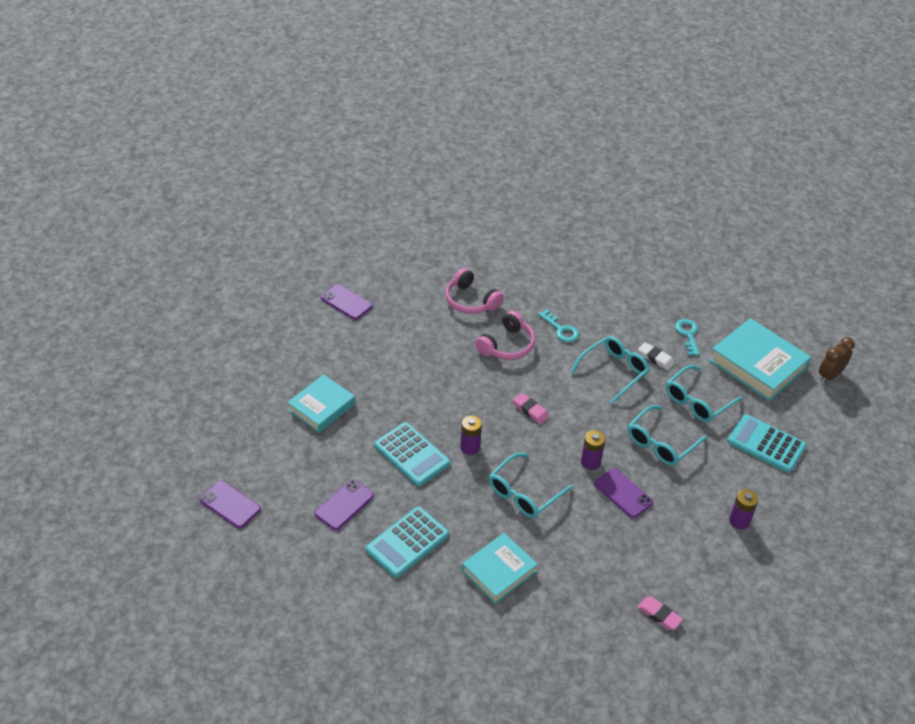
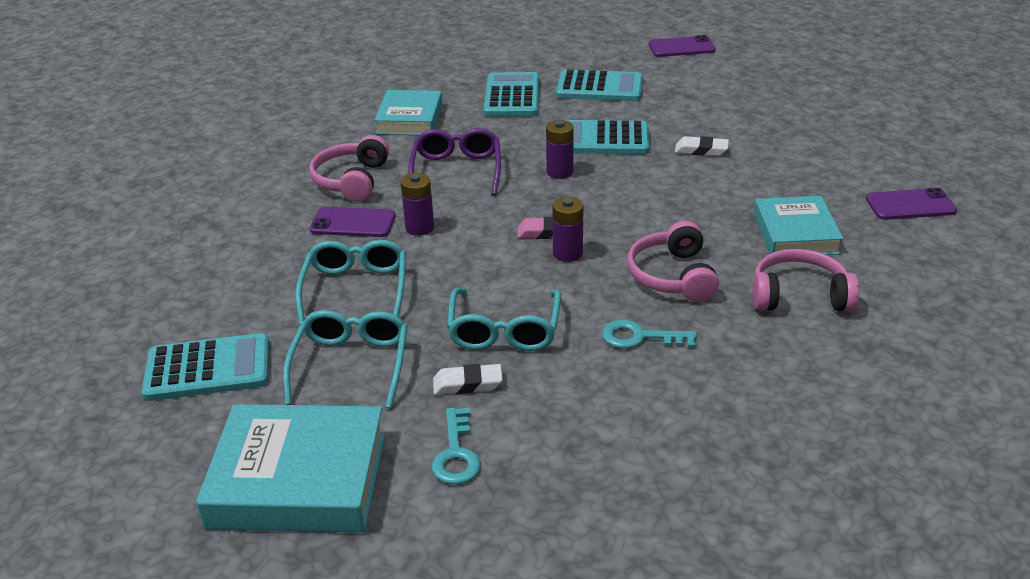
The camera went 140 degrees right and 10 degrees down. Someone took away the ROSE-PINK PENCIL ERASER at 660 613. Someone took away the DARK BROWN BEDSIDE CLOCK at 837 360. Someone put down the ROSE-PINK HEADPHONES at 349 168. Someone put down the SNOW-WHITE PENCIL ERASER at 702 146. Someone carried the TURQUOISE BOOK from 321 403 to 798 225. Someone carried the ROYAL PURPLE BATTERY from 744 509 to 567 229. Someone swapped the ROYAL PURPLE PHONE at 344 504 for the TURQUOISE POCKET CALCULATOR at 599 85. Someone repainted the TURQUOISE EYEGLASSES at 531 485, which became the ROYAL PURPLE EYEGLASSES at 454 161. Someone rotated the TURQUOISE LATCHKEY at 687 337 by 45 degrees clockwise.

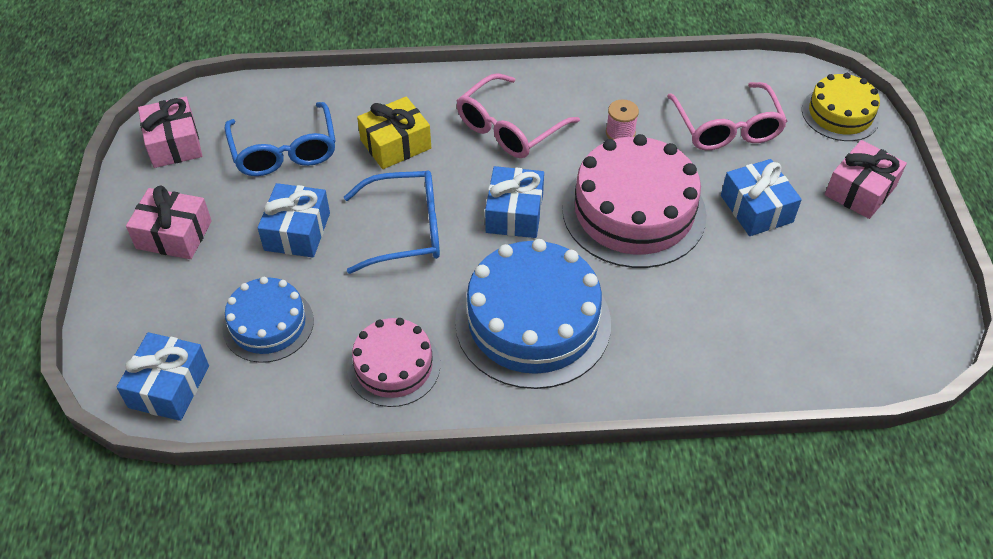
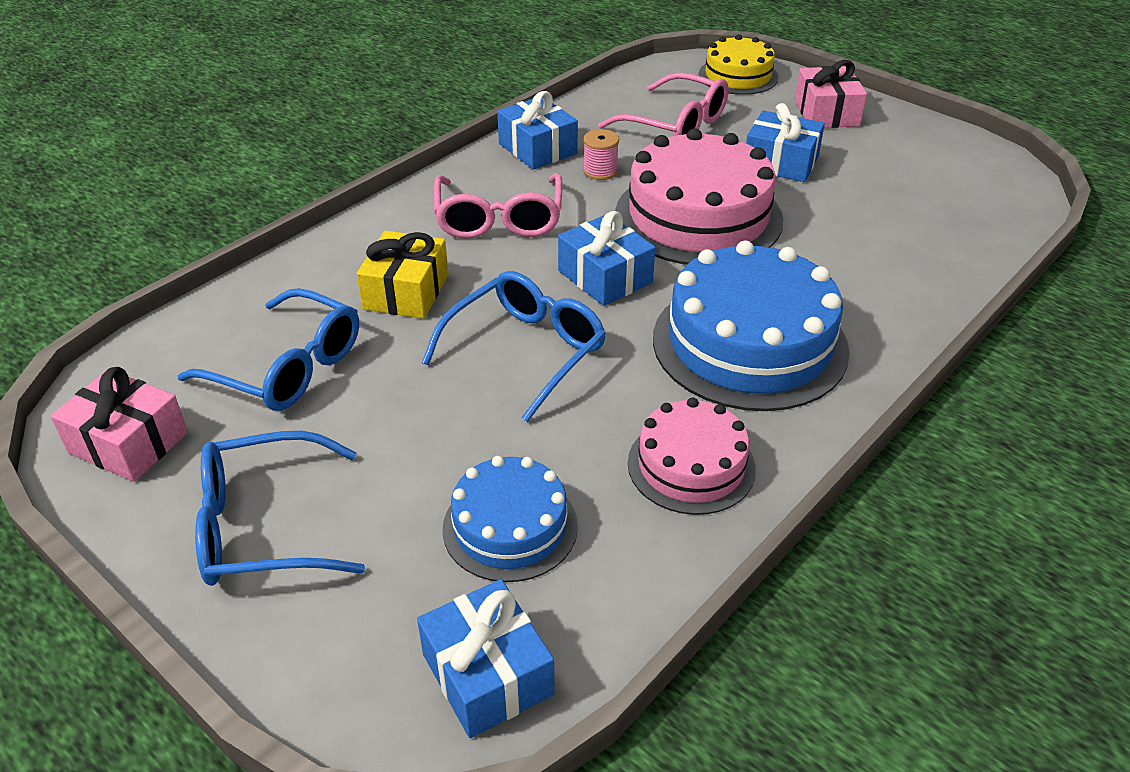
The camera went 45 degrees left and 10 degrees down. Someone carried the COBALT PRESENT from 294 220 to 537 130. Someone swapped the ROSE-PINK PRESENT at 169 222 for the COBALT EYEGLASSES at 280 508.

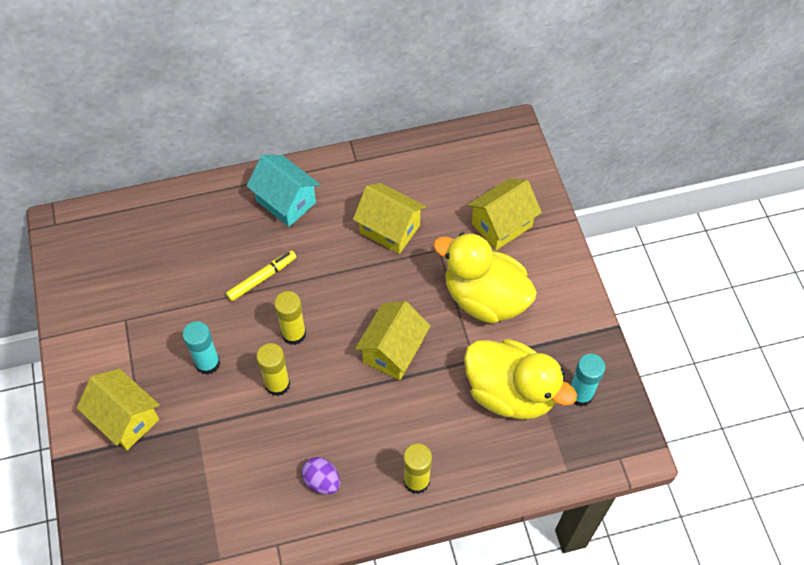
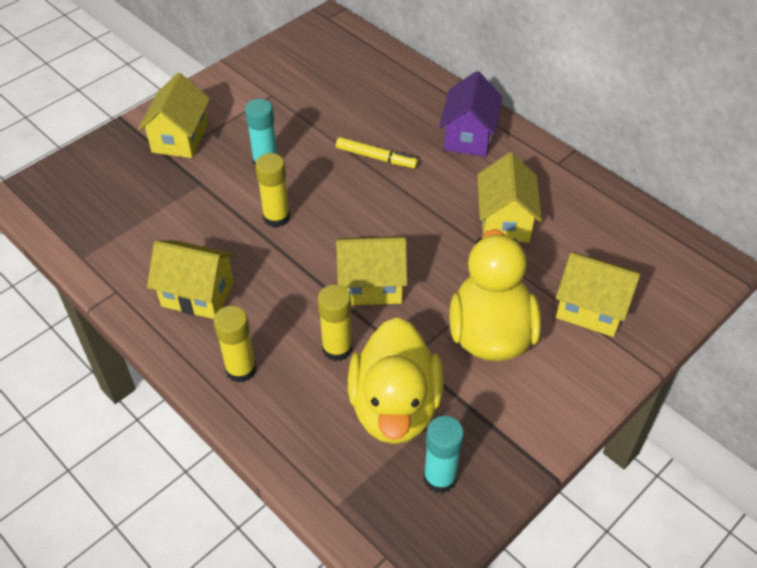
The camera went 60 degrees right and 10 degrees down. Someone carried the GOLDEN GLUE from 290 318 to 335 323. Someone swapped the ROYAL PURPLE EGG at 321 476 for the GOLDEN TOY HOUSE at 191 279. Someone repainted the TURQUOISE TOY HOUSE at 283 191, which became the ROYAL PURPLE TOY HOUSE at 471 114.

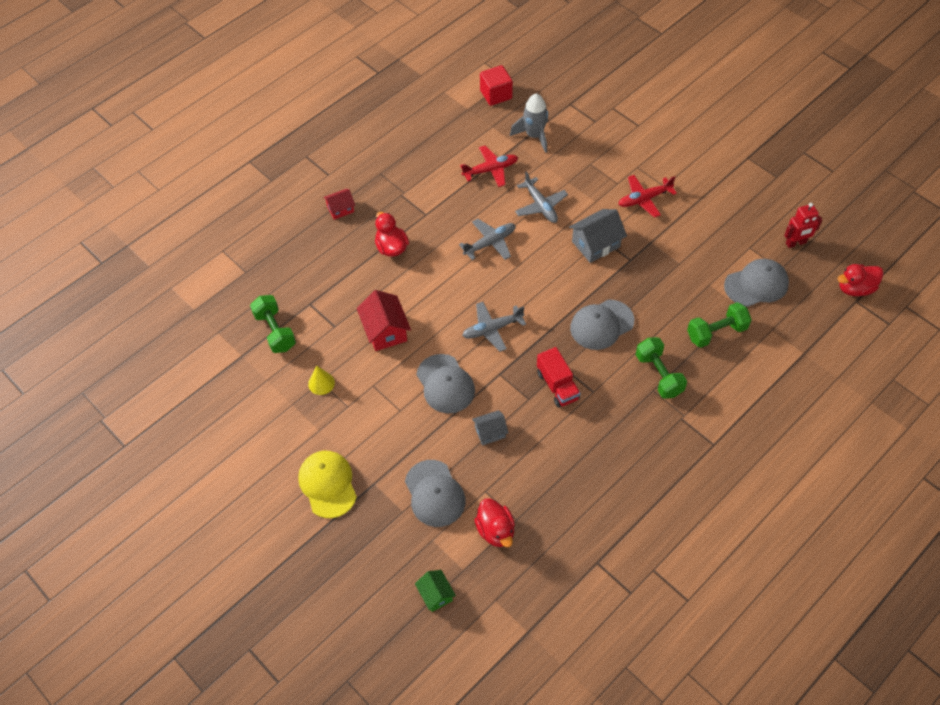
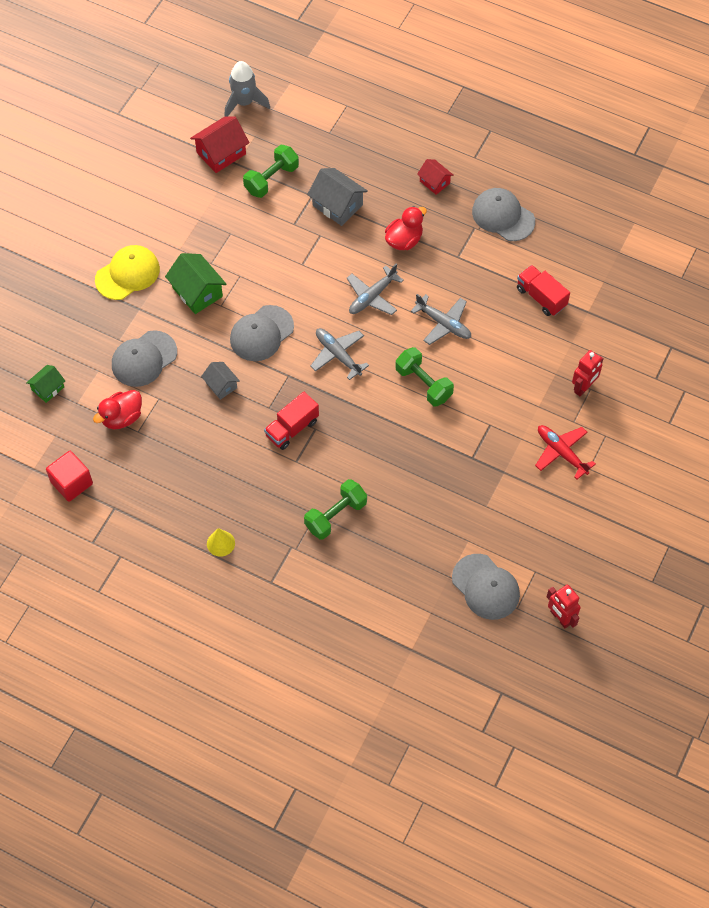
The camera went 70 degrees right and 5 degrees up. Someone took away the CRIMSON TOY DUCK at 860 280. Someone put down the GREEN TOY HOUSE at 195 283. Someone put down the CRIMSON TOY ROBOT at 588 373. Someone carried the GOLDEN CONE SHAPE from 321 380 to 221 542. Someone carried the CRIMSON TOY HOUSE from 384 320 to 220 144. Someone carried the CRIMSON SOLID CUBE from 496 85 to 69 476. Someone carried the GREY ROCKET from 529 123 to 247 89. Someone carried the GREY TOY PLANE from 541 197 to 375 289. Someone carried the GREY TOY HOUSE from 598 236 to 337 197. Someone carried the GREY BASEBALL CAP from 602 325 to 503 214. Someone carried the GREEN HAND WEIGHT from 719 325 to 424 376. Someone swapped the CRIMSON TOY PLANE at 489 166 for the CRIMSON TRUCK at 543 290.

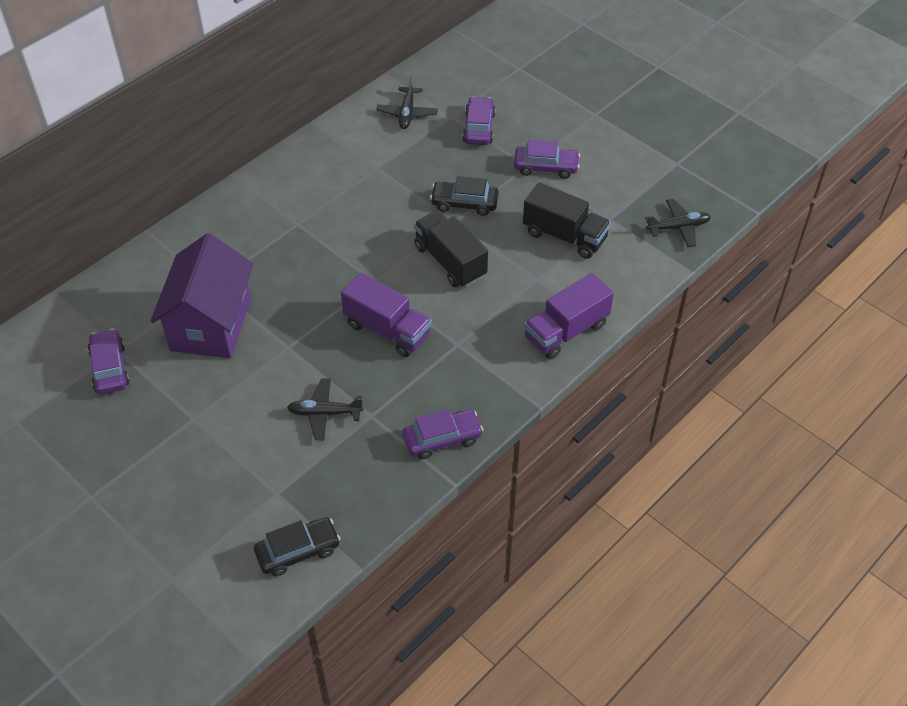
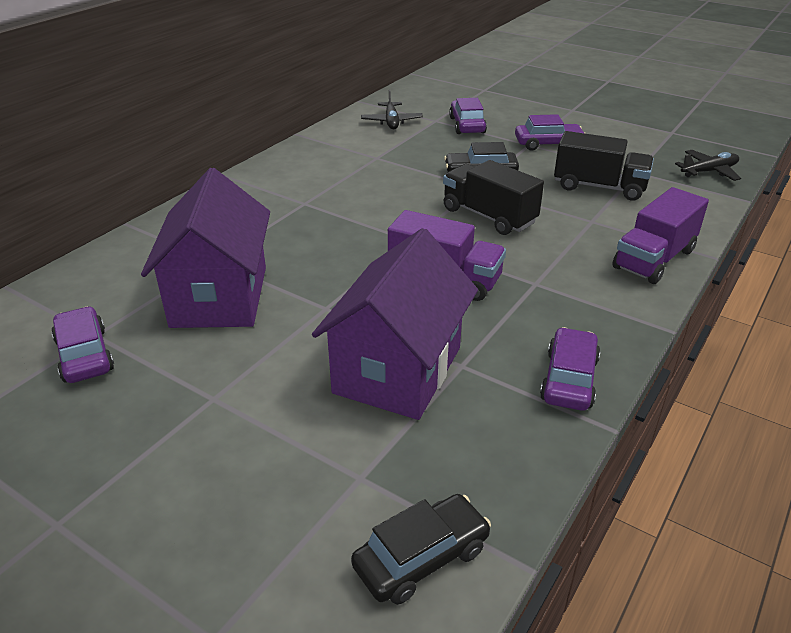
The camera went 10 degrees left and 15 degrees down. Someone swapped the BLACK TOY PLANE at 325 409 for the ROYAL PURPLE TOY HOUSE at 395 324. Someone rotated the ROYAL PURPLE TOY CAR at 442 434 by 45 degrees counterclockwise.

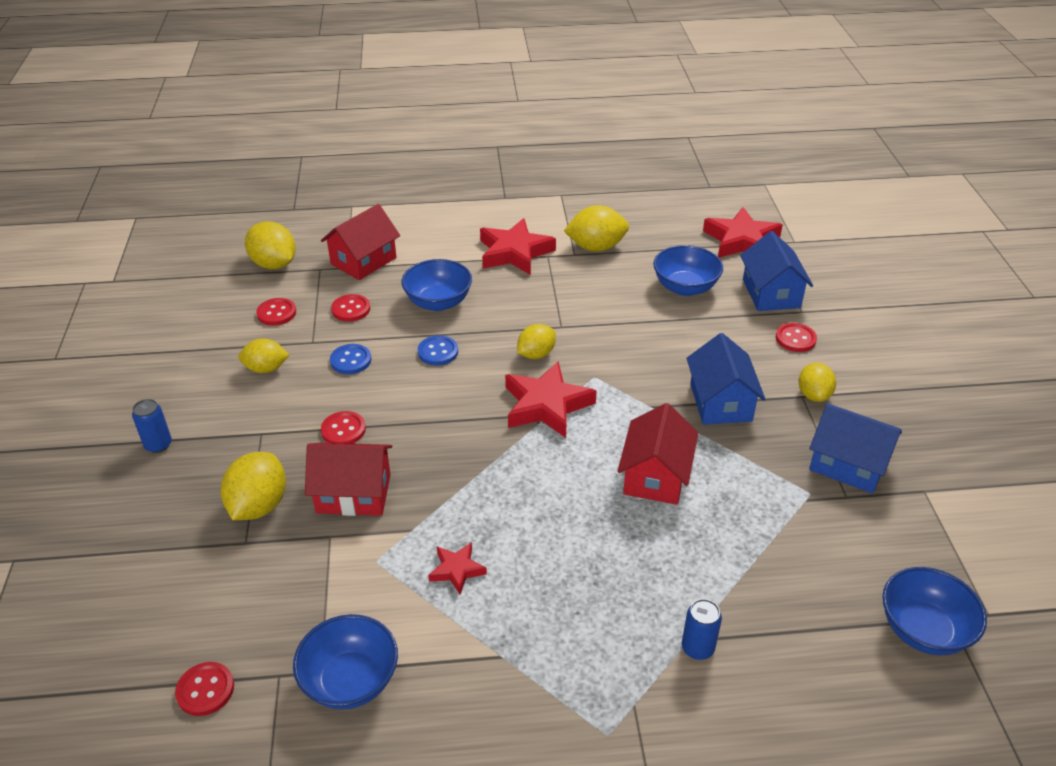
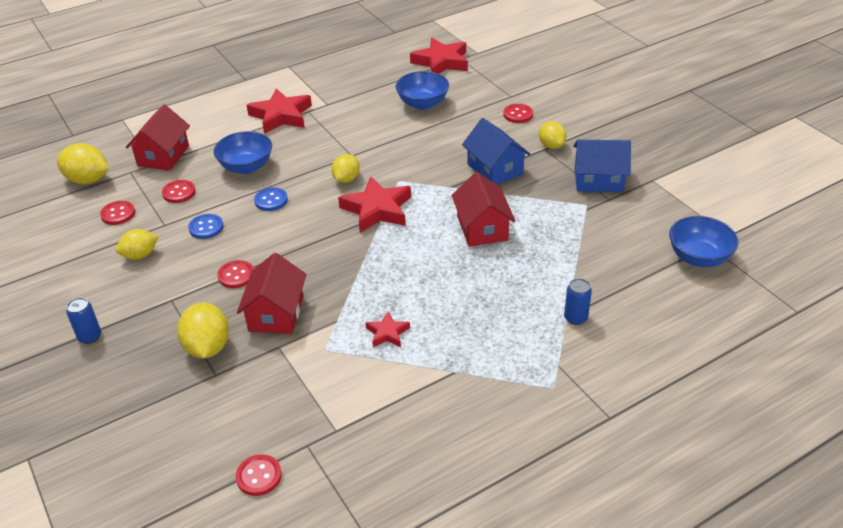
The camera went 25 degrees left and 0 degrees up. Someone took away the COBALT BOWL at 345 662. Someone took away the GOLDEN LEMON at 596 228. Someone took away the COBALT TOY HOUSE at 776 271. Someone rotated the CRIMSON TOY HOUSE at 348 479 by 60 degrees counterclockwise.

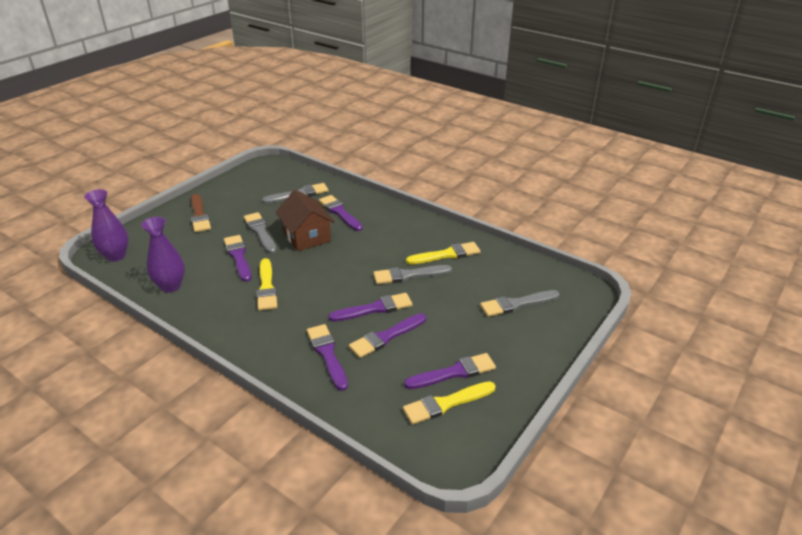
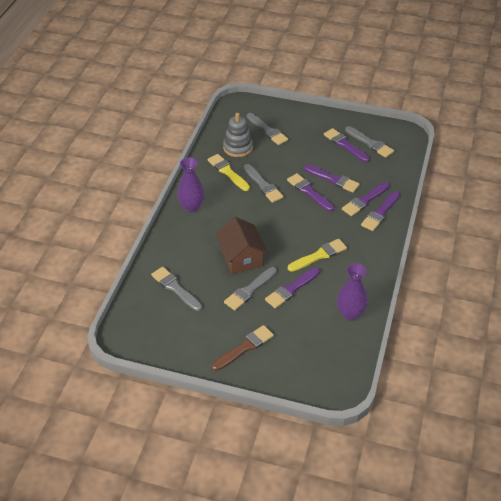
The camera went 110 degrees left and 10 degrees up. Someone put down the GREY STACKING RINGS at 238 135. Someone carried the ROYAL PURPLE VASE from 106 225 to 191 185. Someone carried the ROYAL PURPLE PAINTBRUSH from 341 213 to 380 211. Someone repainted the GOLDEN PAINTBRUSH at 449 403, which became the GREY PAINTBRUSH at 369 142. Someone rotated the DARK BROWN TOY HOUSE at 305 220 by 60 degrees counterclockwise.

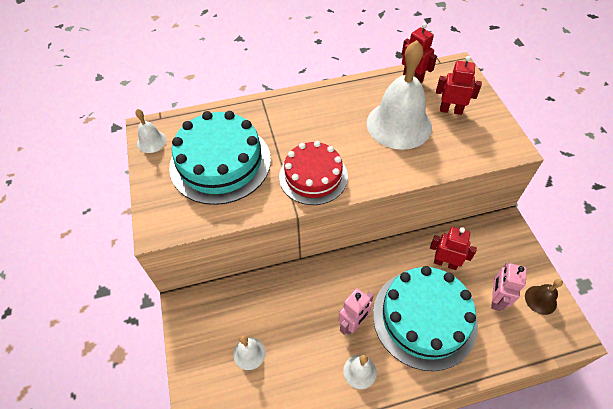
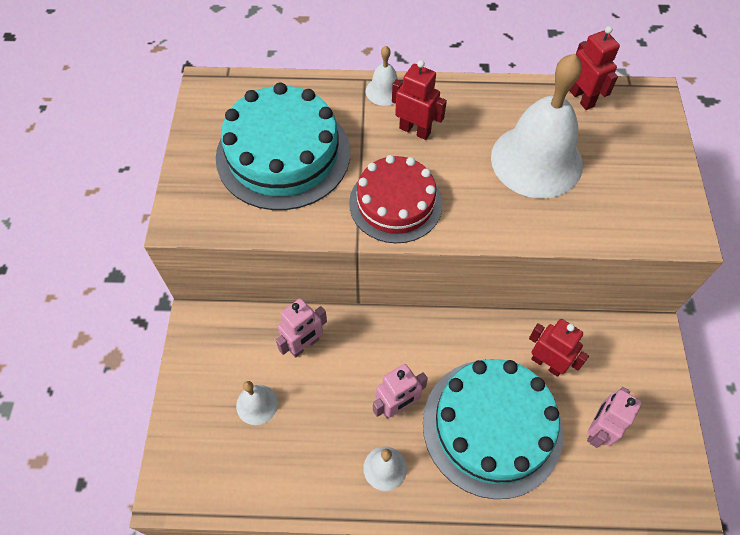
The camera went 15 degrees right and 5 degrees up. Someone took away the DARK BROWN BELL at 544 297. Someone put down the ROSE-PINK TOY ROBOT at 301 328. Someone carried the SNOW-WHITE BELL from 151 131 to 382 76. Someone carried the CRIMSON TOY ROBOT from 459 85 to 419 100.

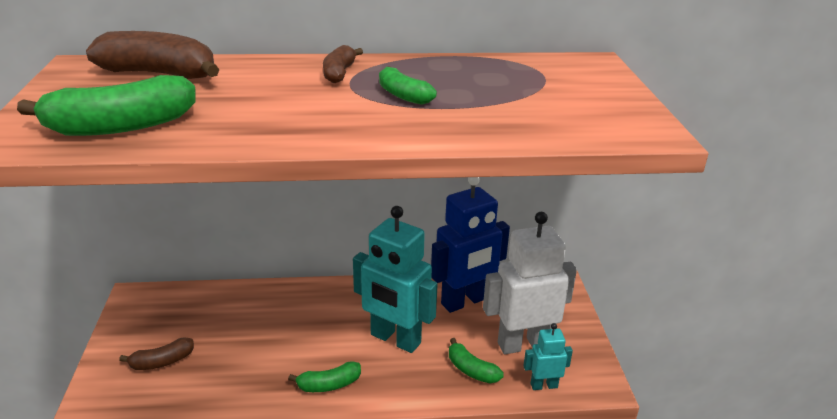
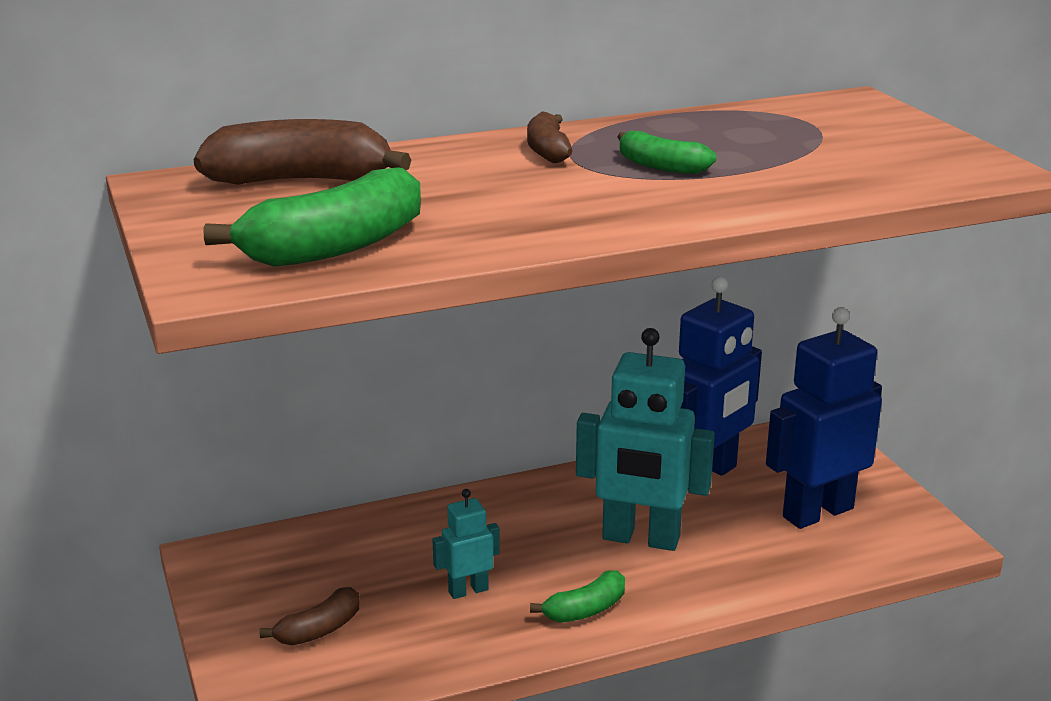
The camera went 15 degrees left and 5 degrees down. Someone took away the GREEN BANANA at 476 360. Someone carried the TURQUOISE TOY ROBOT from 548 356 to 466 544. Someone repainted the SNOW-WHITE TOY ROBOT at 530 283, which became the COBALT TOY ROBOT at 824 418.

